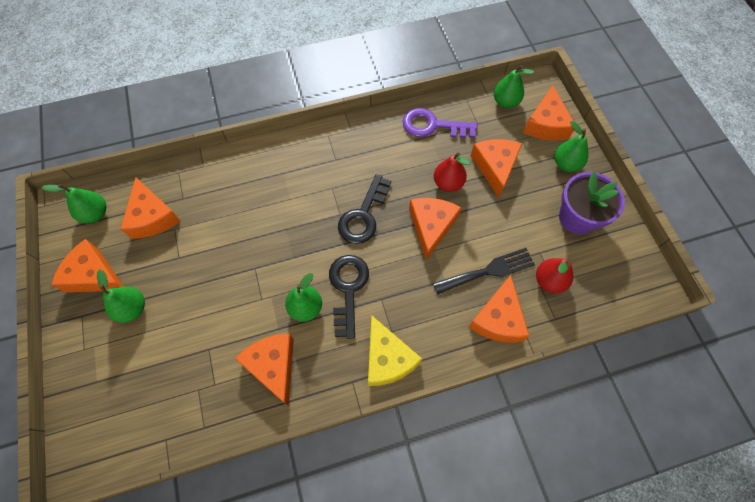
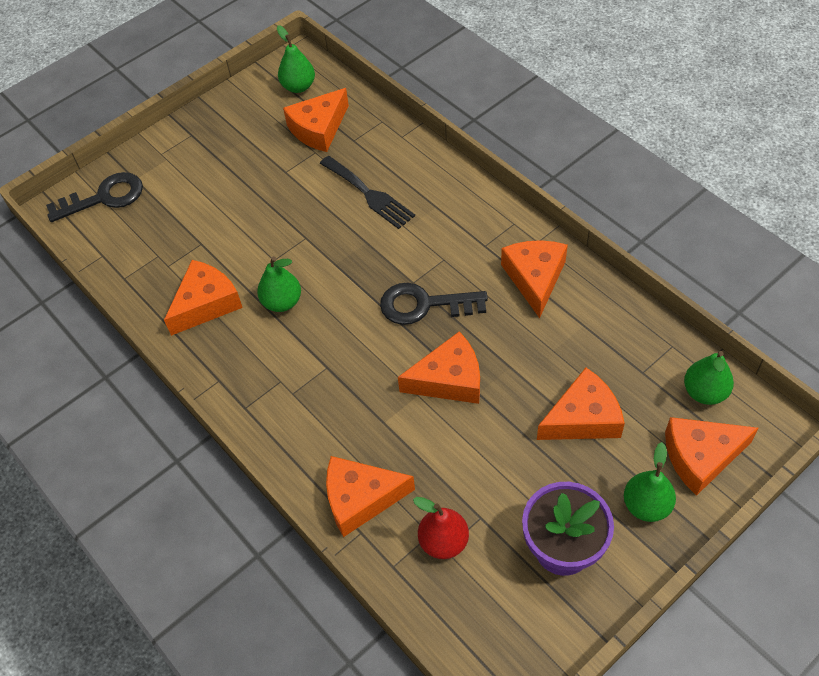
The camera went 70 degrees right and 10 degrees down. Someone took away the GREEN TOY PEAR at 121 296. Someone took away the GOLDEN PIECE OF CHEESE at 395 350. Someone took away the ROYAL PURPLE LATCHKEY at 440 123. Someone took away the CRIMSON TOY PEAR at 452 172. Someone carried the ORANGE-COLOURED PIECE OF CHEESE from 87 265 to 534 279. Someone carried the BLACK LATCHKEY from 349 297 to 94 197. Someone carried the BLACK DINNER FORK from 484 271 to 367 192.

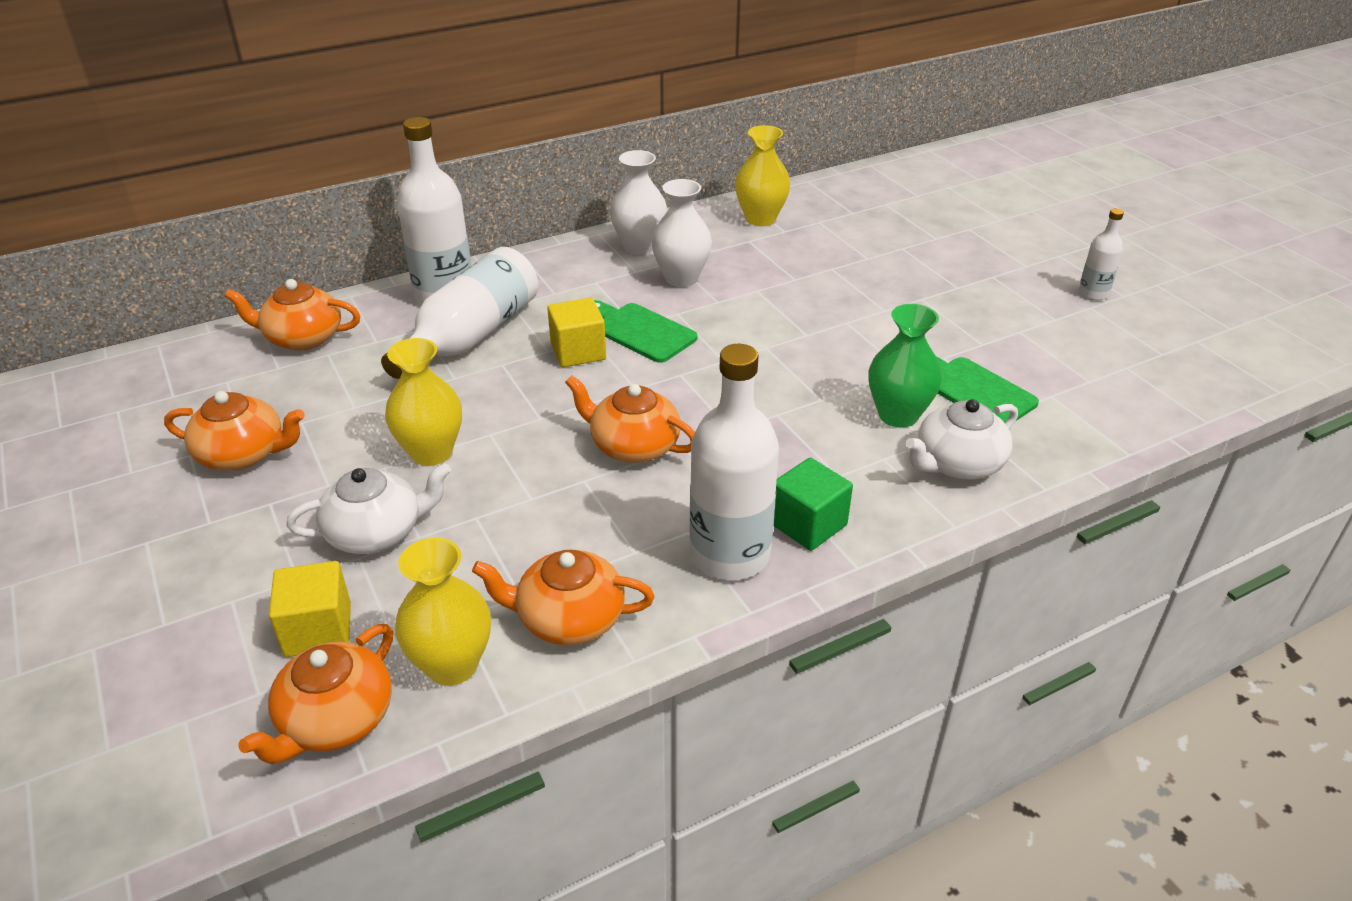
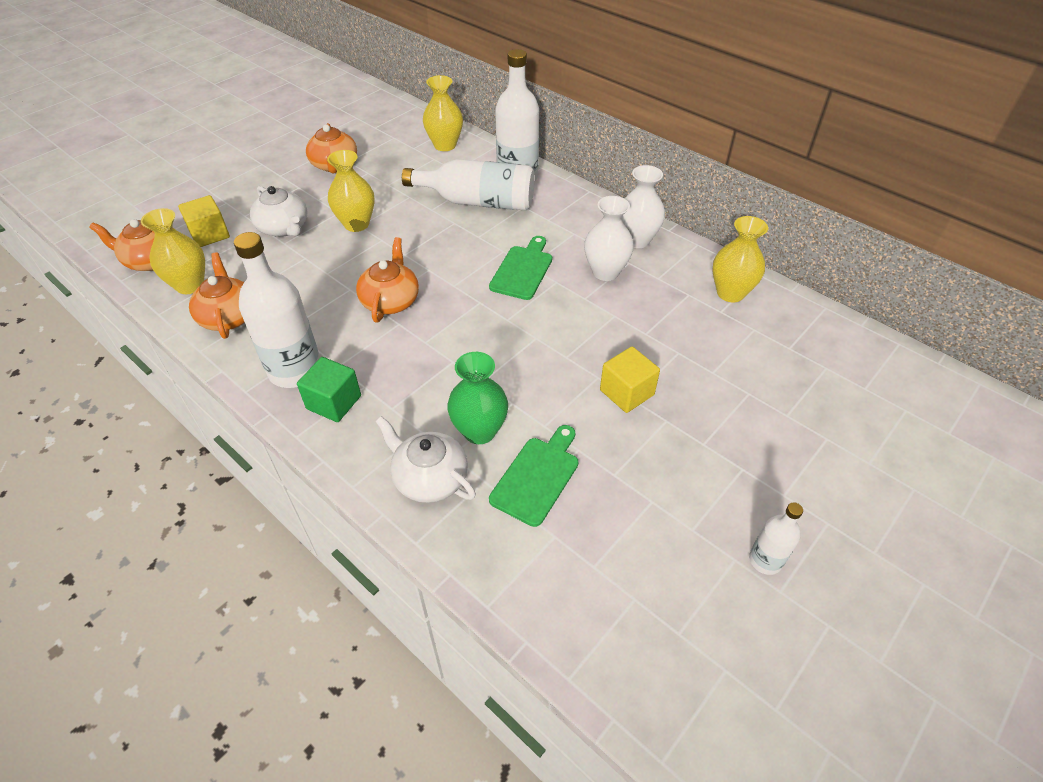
The camera went 70 degrees right and 10 degrees up. Someone carried the GOLDEN SOLID CUBE from 576 332 to 630 379. Someone swapped the ORANGE-COLOURED CHINA TEAPOT at 292 314 for the GOLDEN VASE at 443 113.

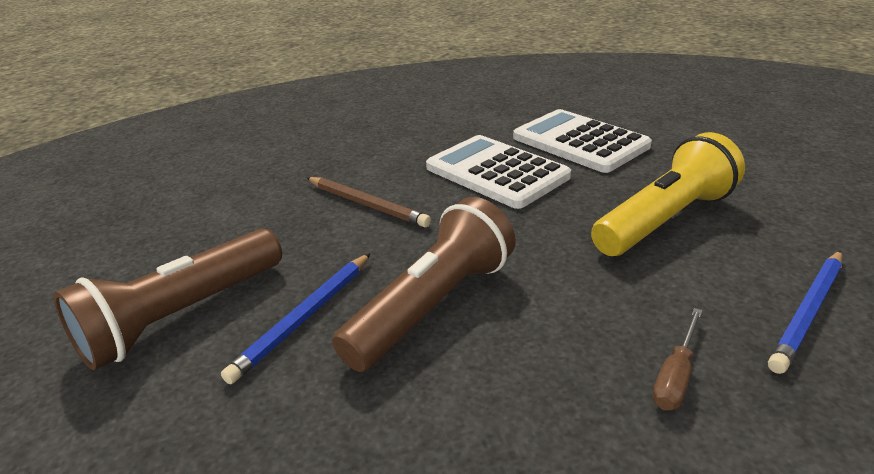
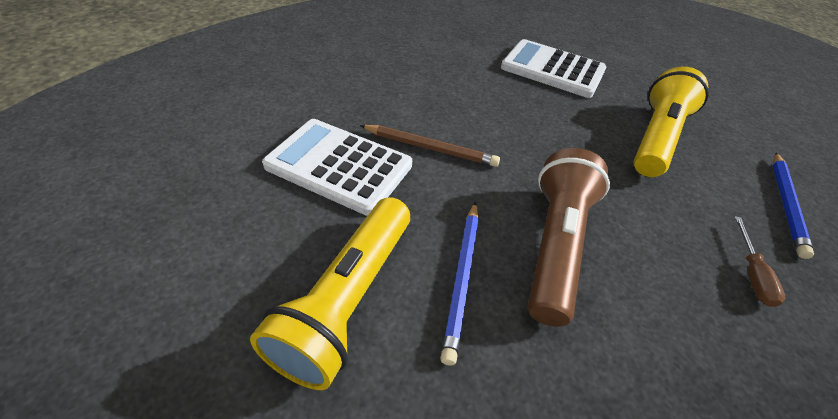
The camera went 25 degrees left and 15 degrees up. Someone carried the SNOW-WHITE POCKET CALCULATOR from 498 172 to 337 167. Someone repainted the DARK BROWN TORCH at 167 299, which became the GOLDEN TORCH at 330 293.

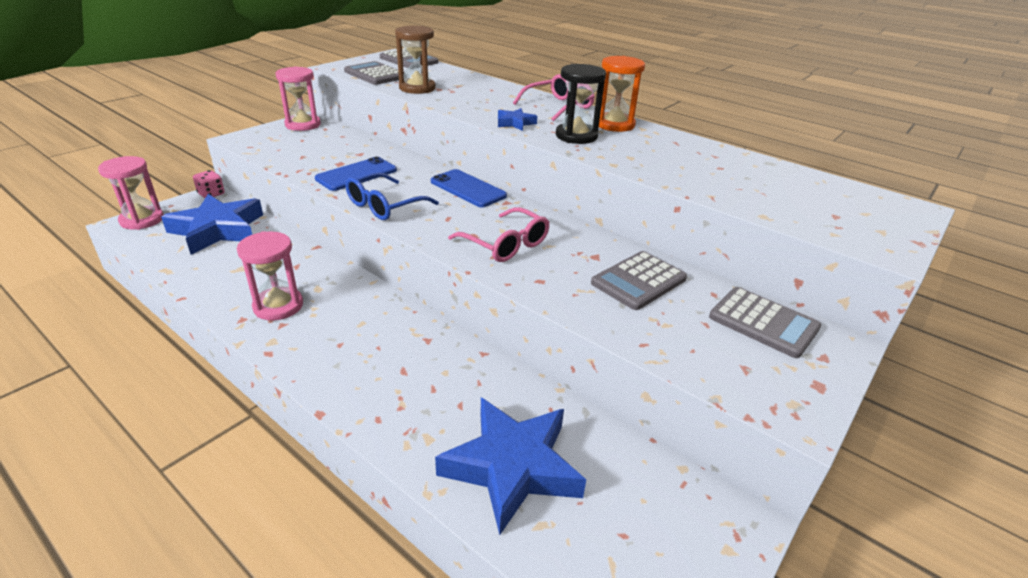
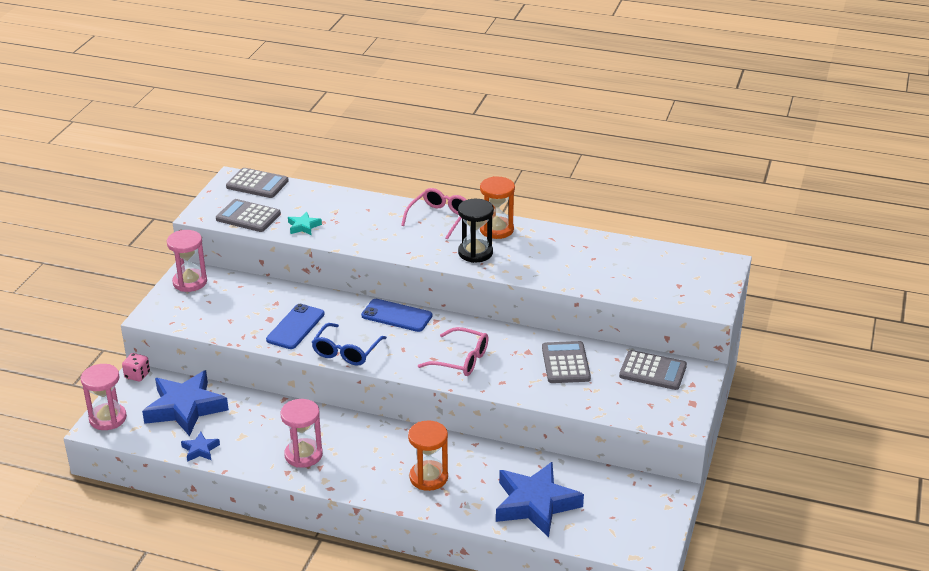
The camera went 20 degrees left and 0 degrees up. Someone put down the ORANGE-COLOURED HOURGLASS at 428 455. Someone carried the COBALT STAR SHAPE from 517 119 to 200 447. Someone swapped the DARK BROWN HOURGLASS at 415 60 for the TURQUOISE STAR SHAPE at 305 223. Someone rotated the GREY POCKET CALCULATOR at 639 280 by 150 degrees clockwise.

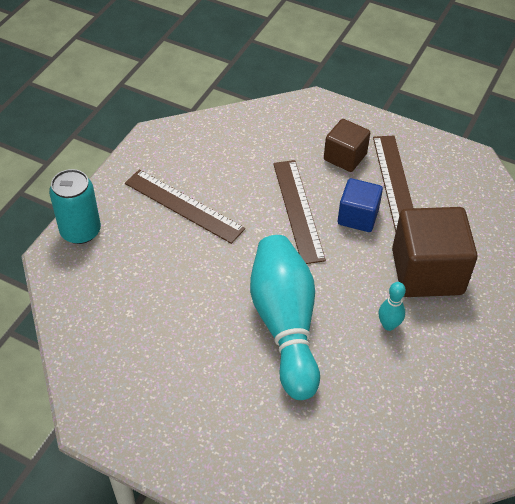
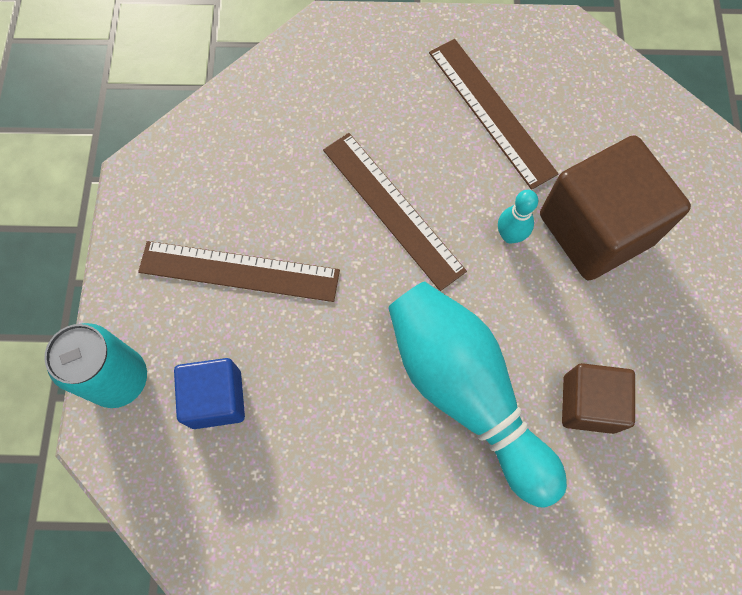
The camera went 25 degrees left and 20 degrees up. Someone carried the DARK BROWN SOLID CUBE from 347 145 to 598 398. Someone carried the COBALT SOLID CUBE from 360 205 to 209 393. Someone carried the TURQUOISE SKITTLE from 392 306 to 518 216.

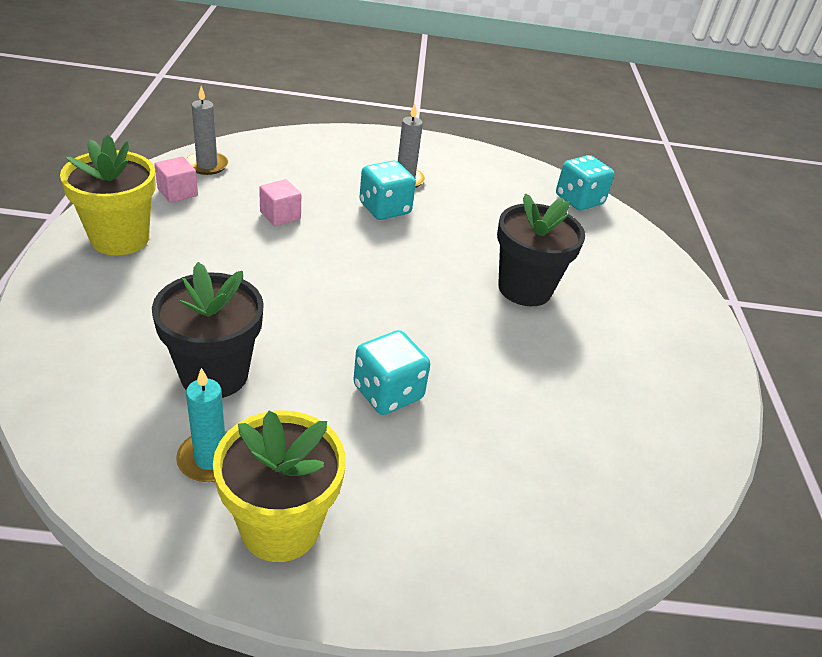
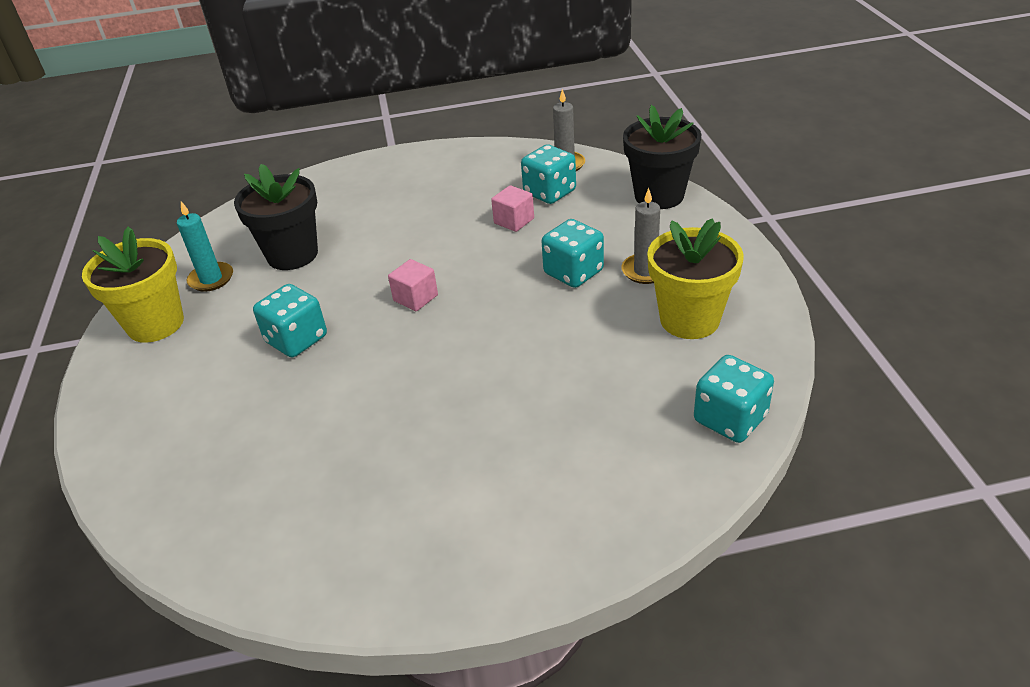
The camera went 85 degrees right and 0 degrees up. Someone put down the TURQUOISE DIE at 548 174. Someone carried the GOLDEN POTTED PLANT from 108 195 to 695 278. Someone carried the ROSE-PINK SOLID CUBE from 176 180 to 413 285. Someone carried the BLACK POTTED PLANT from 541 250 to 662 157.

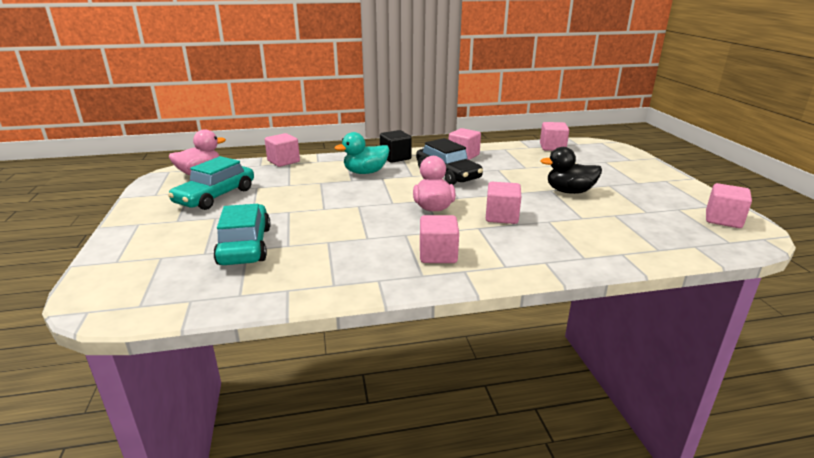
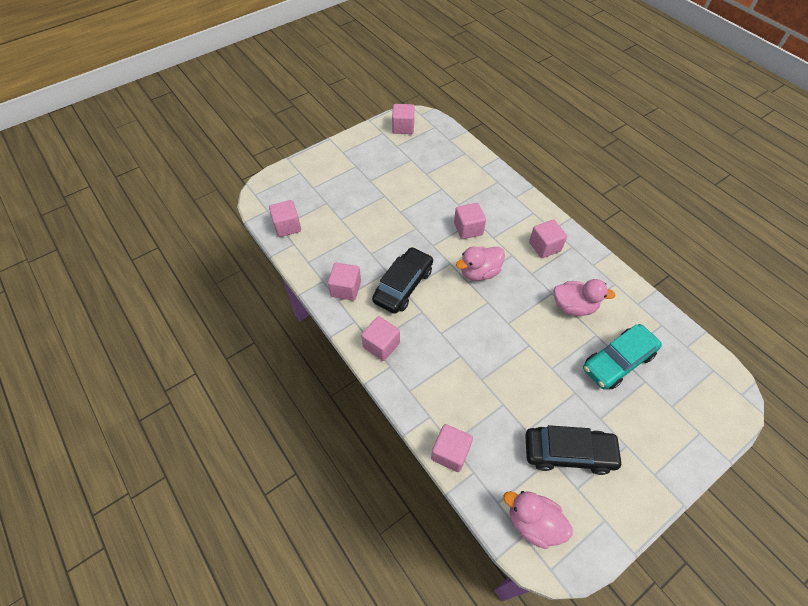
The camera went 115 degrees left and 30 degrees up. Someone took away the TURQUOISE TOY DUCK at 362 153. Someone took away the BLACK TOY DUCK at 571 170. Someone put down the ROSE-PINK TOY DUCK at 585 297. Someone repainted the TURQUOISE TOY CAR at 211 183, which became the BLACK TOY CAR at 574 450. Someone repainted the BLACK SOLID CUBE at 396 146, which became the ROSE-PINK SOLID CUBE at 380 338.

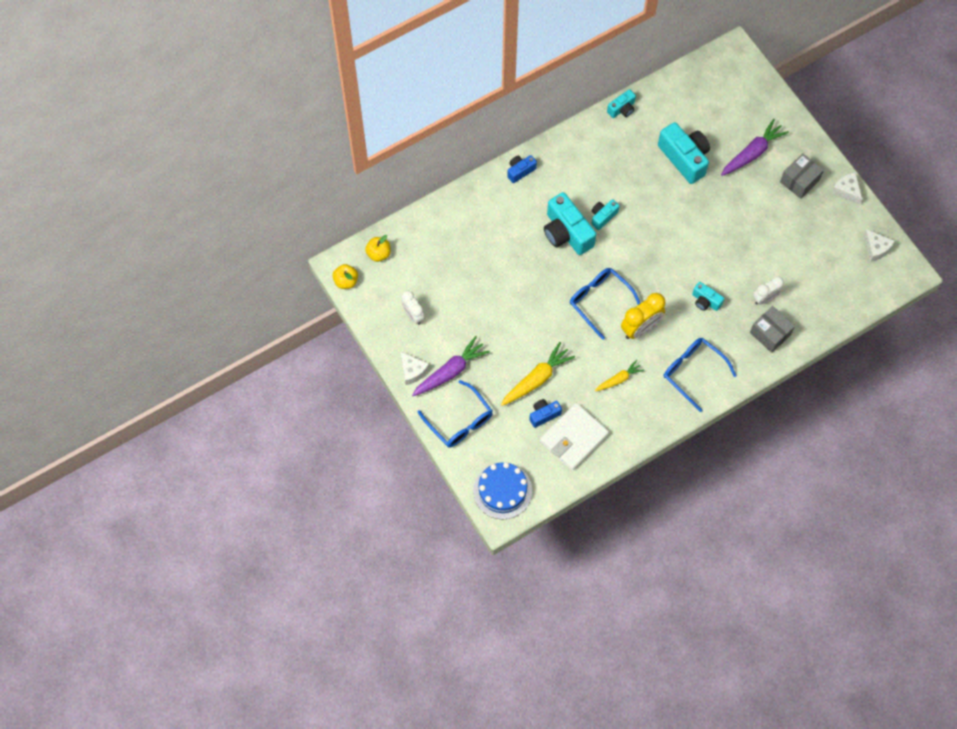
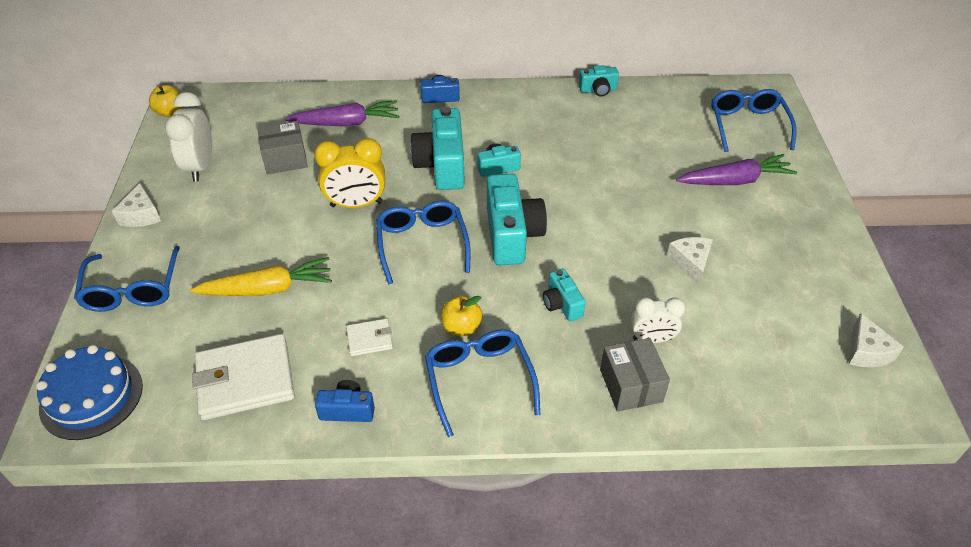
The camera went 30 degrees right and 20 degrees down. Someone put down the COBALT EYEGLASSES at 754 120. Someone carried the GOLDEN APPLE FRUIT from 378 248 to 461 316. Someone carried the ROYAL PURPLE TOY CARROT from 451 366 to 342 113. Someone carried the COBALT CAMERA from 545 413 to 345 401. Someone carried the GOLDEN BEDSIDE CLOCK from 643 316 to 349 173. Someone carried the TURQUOISE CAMERA from 684 153 to 517 219. Someone carried the GREY PACKAGE from 802 176 to 282 147. Someone carried the SNOW-WHITE PIECE OF CHEESE from 847 188 to 690 261. Someone swapped the GOLDEN TOY CARROT at 619 375 for the SNOW-WHITE WALLET at 369 337. Someone scaled the SNOW-WHITE BEDSIDE CLOCK at 413 308 by 1.54.

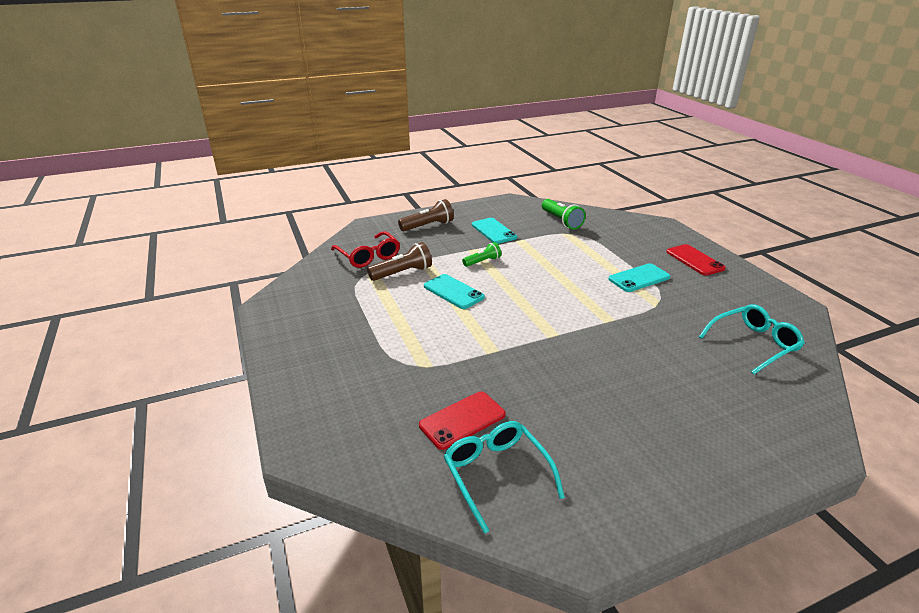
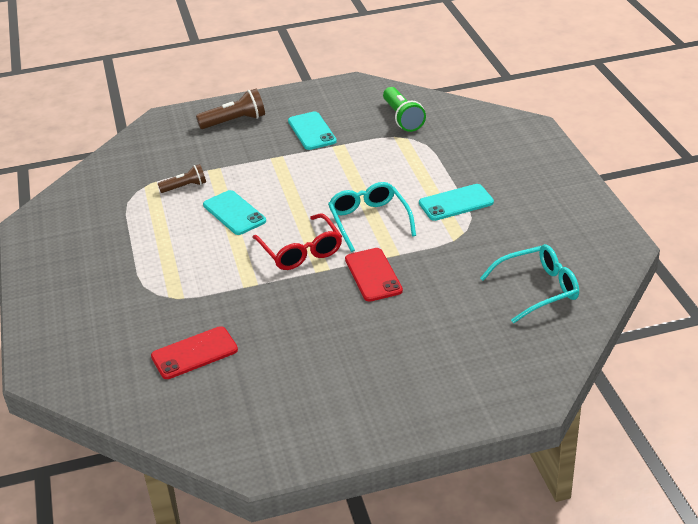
The camera went 10 degrees right and 5 degrees up. Someone took away the GREEN TORCH at 481 254. Someone carried the CRIMSON EYEGLASSES from 365 249 to 297 241. Someone carried the TURQUOISE EYEGLASSES from 504 477 to 372 217. Someone carried the CRIMSON PHONE from 696 260 to 374 275. Someone scaled the DARK BROWN TORCH at 399 261 by 0.65.

